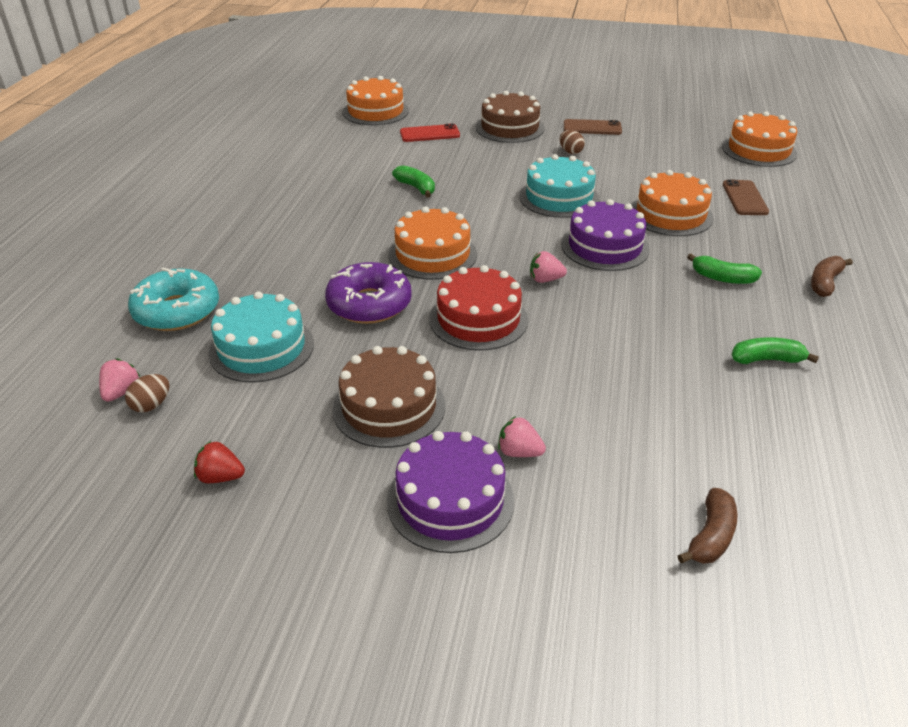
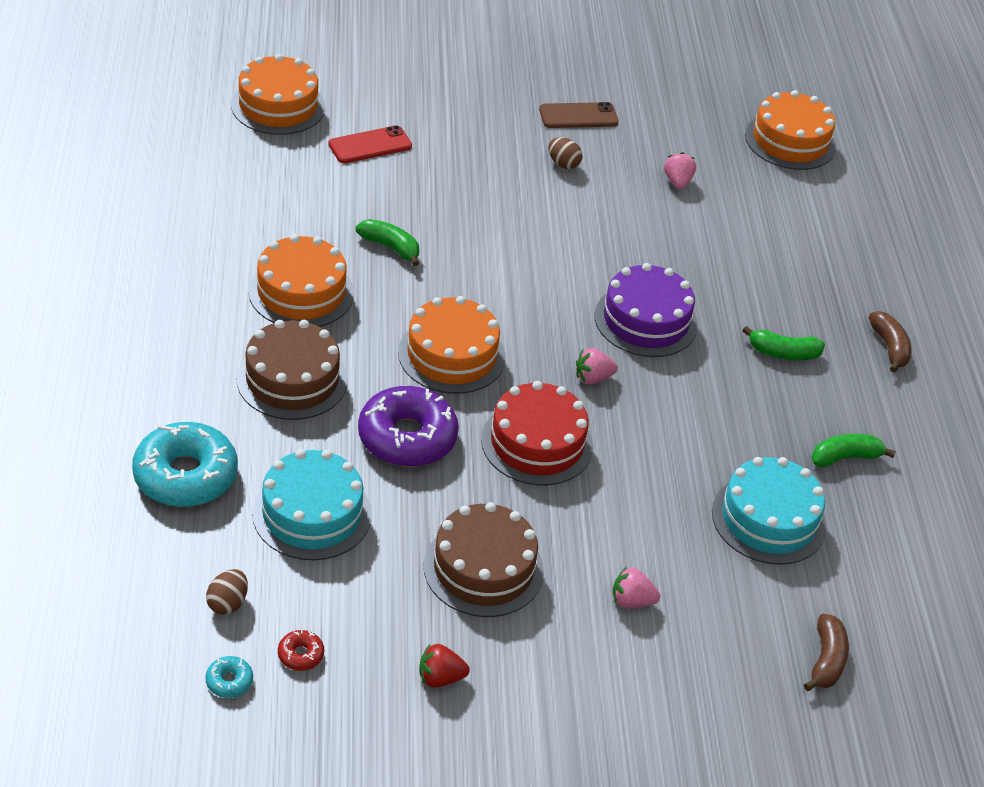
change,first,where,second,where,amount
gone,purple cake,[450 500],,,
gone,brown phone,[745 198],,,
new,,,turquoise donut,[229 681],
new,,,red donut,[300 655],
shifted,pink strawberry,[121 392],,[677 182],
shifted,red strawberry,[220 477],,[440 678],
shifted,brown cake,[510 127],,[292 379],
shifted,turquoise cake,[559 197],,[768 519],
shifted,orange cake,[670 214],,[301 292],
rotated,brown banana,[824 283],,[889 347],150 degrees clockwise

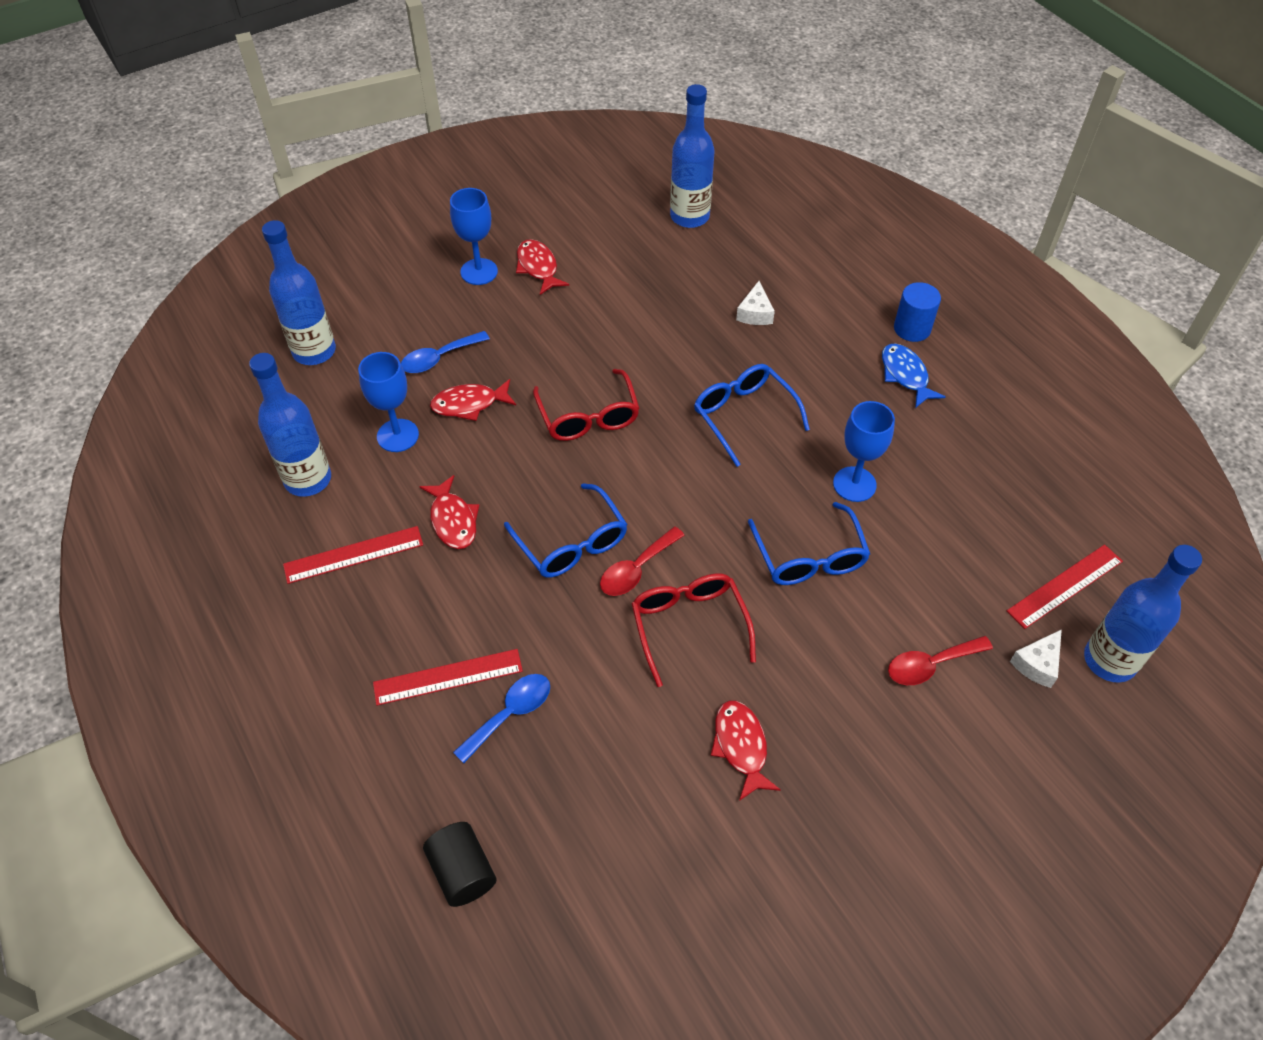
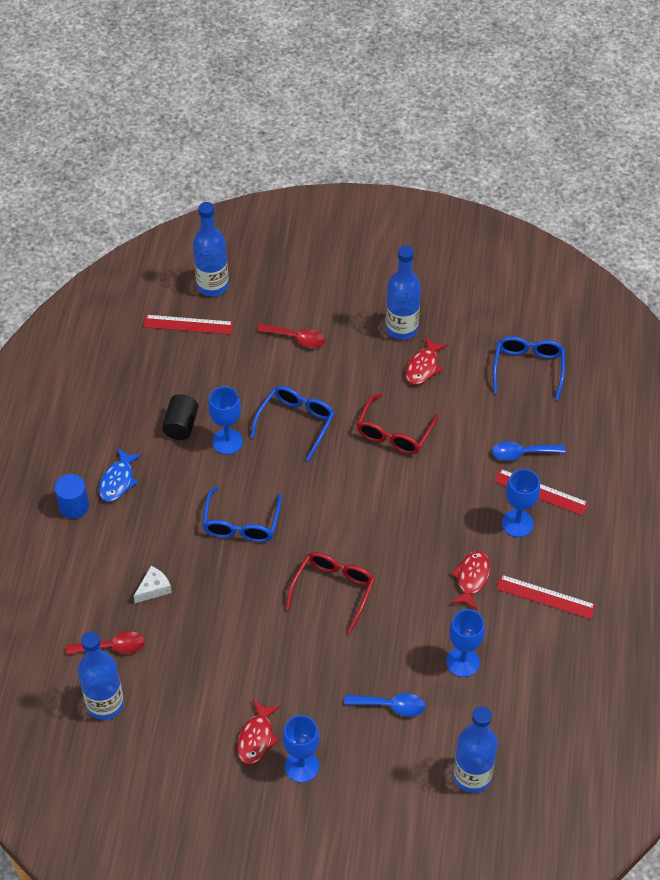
change,first,where,second,where,amount
gone,red fish,[469 404],,,
gone,white cheese,[1037 664],,,
new,,,blue goblet,[517 523],
shifted,blue bottle,[308 479],,[401 328],
shifted,black cylinder,[462 872],,[181 425],
shifted,blue glasses,[572 543],,[528 368],
shifted,red spoon,[636 569],,[112 647],

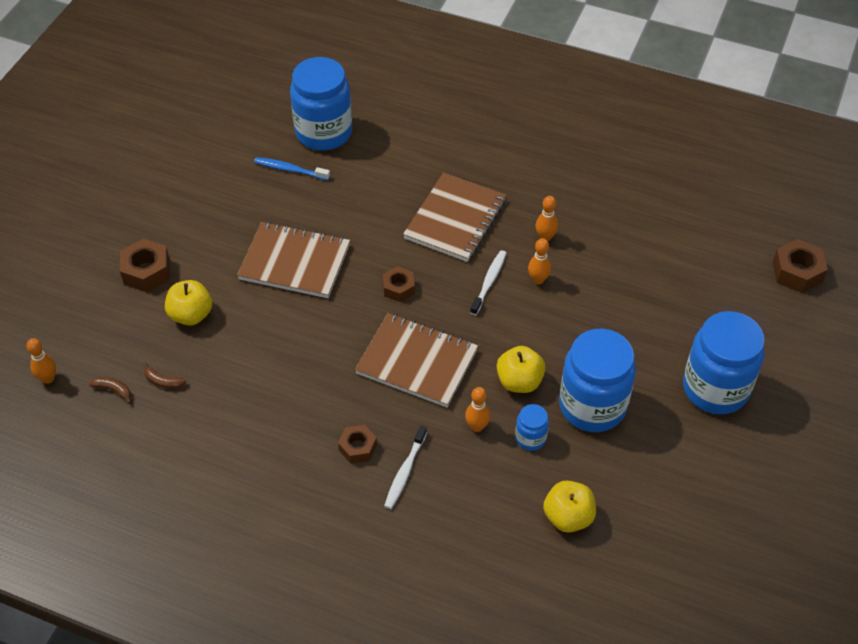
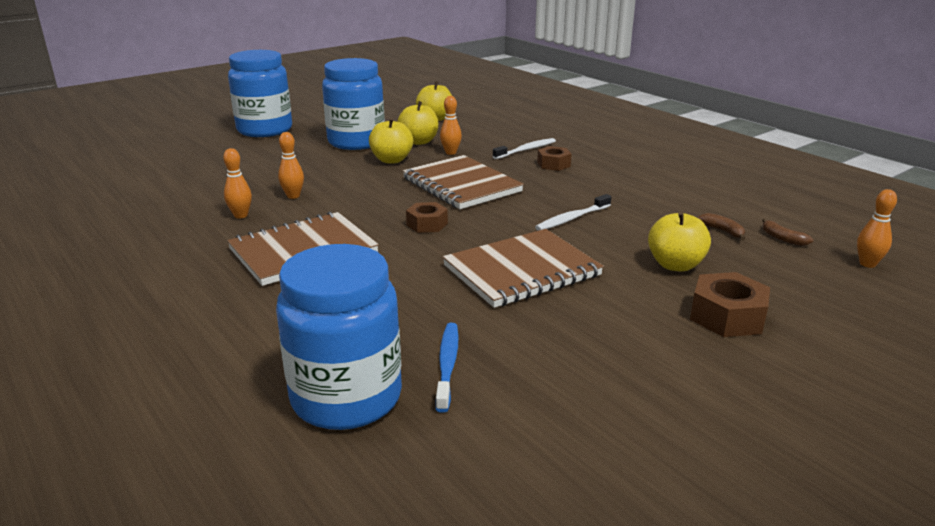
change,first,where,second,where,amount
gone,brown nut,[797 272],,,
shifted,white toothbrush,[489 282],,[572 218],
swapped,blue jar,[530 438],yellow apple,[419 142],
rotated,brown notebook,[294 262],,[521 271],75 degrees counterclockwise
rotated,blue toothbrush,[290 169],,[447 365],135 degrees counterclockwise

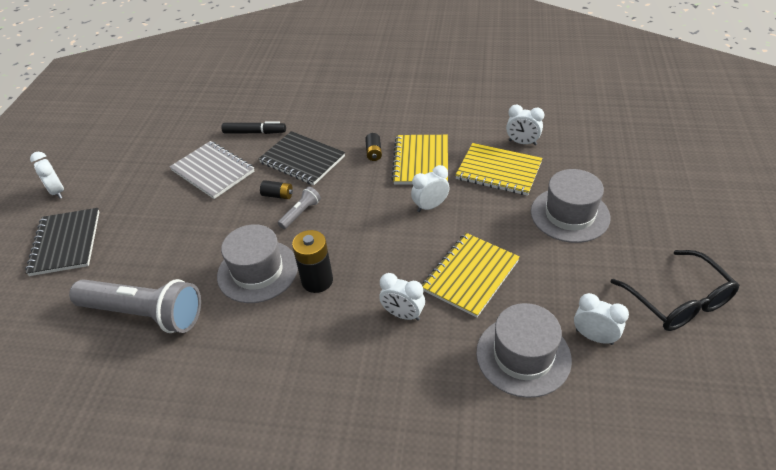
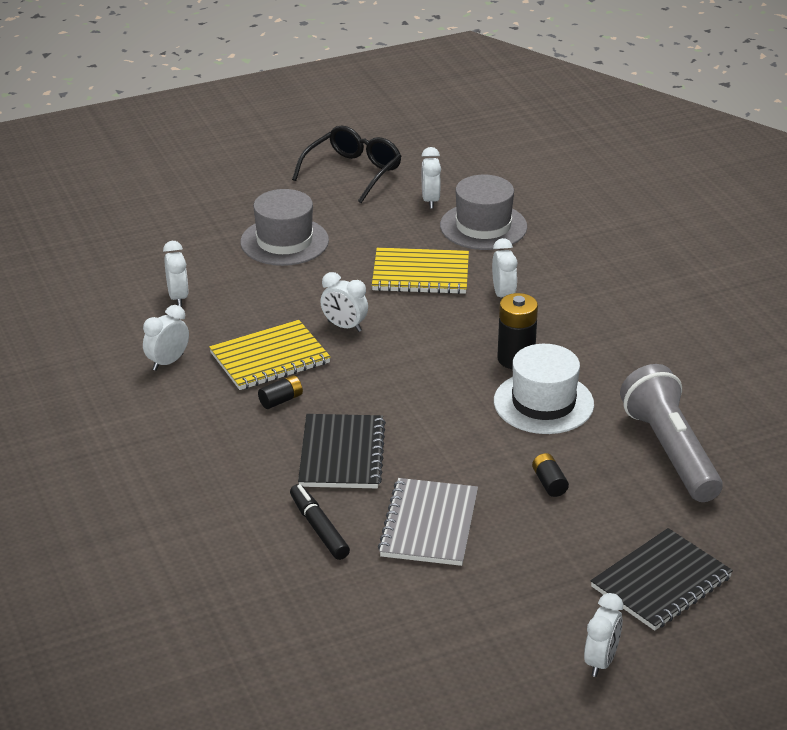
change,first,where,second,where,amount
gone,grey flashlight,[300 213],,,
gone,yellow notebook,[498 171],,,
new,,,white clock,[168 362],
shifted,black battery,[278 195],,[549 483],
repainted,grey hat,[257 271],white hat,[543 403],

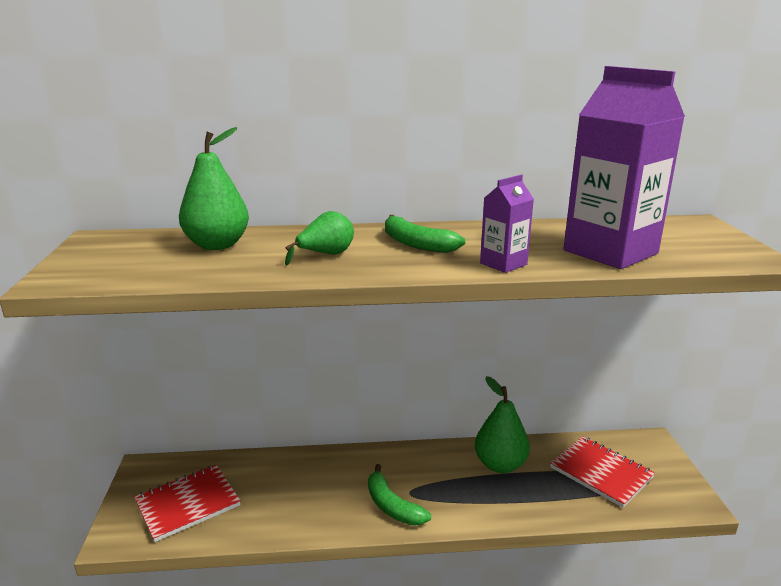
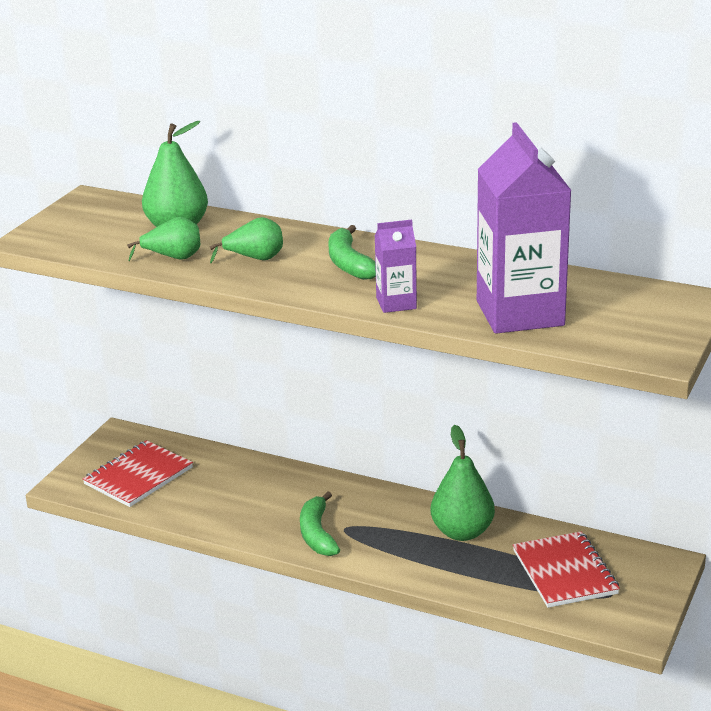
change,first,where,second,where,amount
new,,,green pear,[173 258],
rotated,red notebook,[188 504],,[138 476],45 degrees counterclockwise

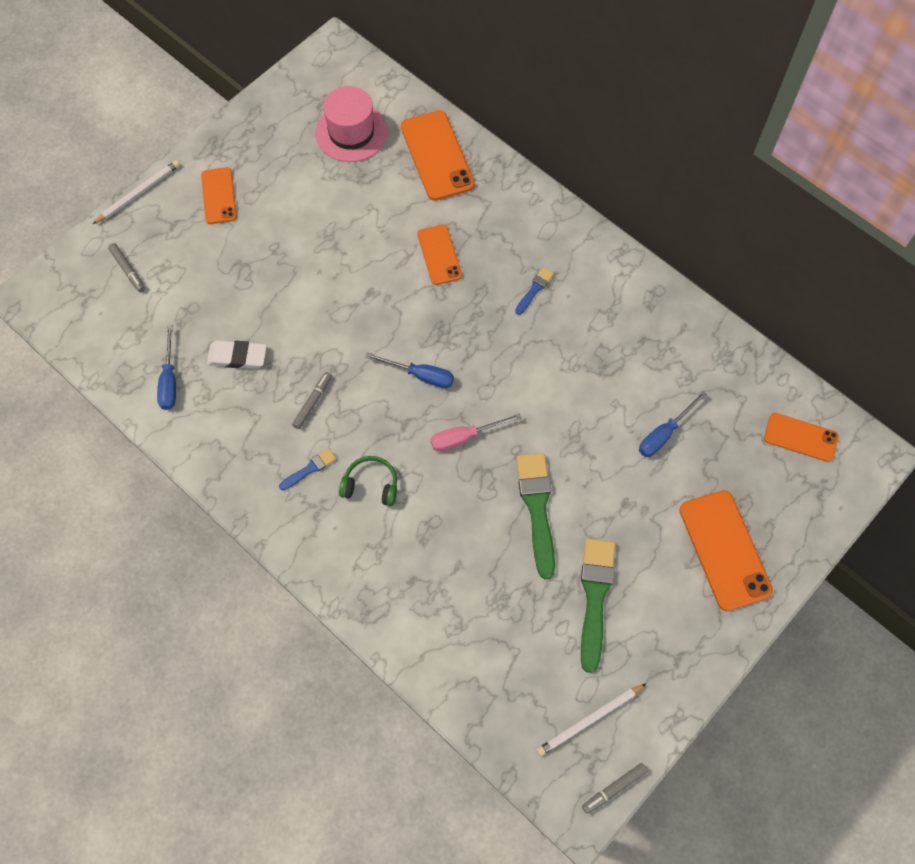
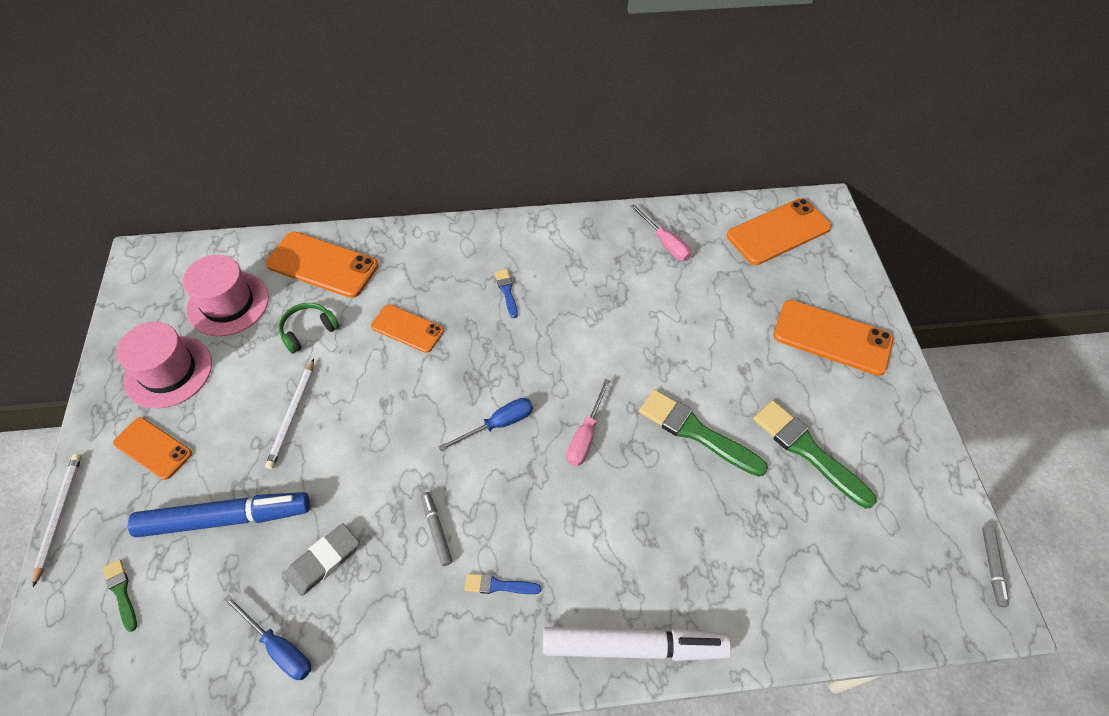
change,first,where,second,where,amount
gone,blue screwdriver,[664 433],,,
new,,,pink hat,[168 371],
new,,,blue marker,[225 518],
new,,,white marker,[633 646],
new,,,pink screwdriver,[665 243],
shifted,green headphones,[371 485],,[308 331],
shifted,white pencil,[590 720],,[292 415],
swapped,grey marker,[128 270],green brush,[121 592],
repainted,white eraser,[237 356],grey eraser,[324 560],
rotated,blue brush,[310 469],,[498 585],90 degrees counterclockwise
scaled,orange phone,[800 437],,[778 232],x1.61

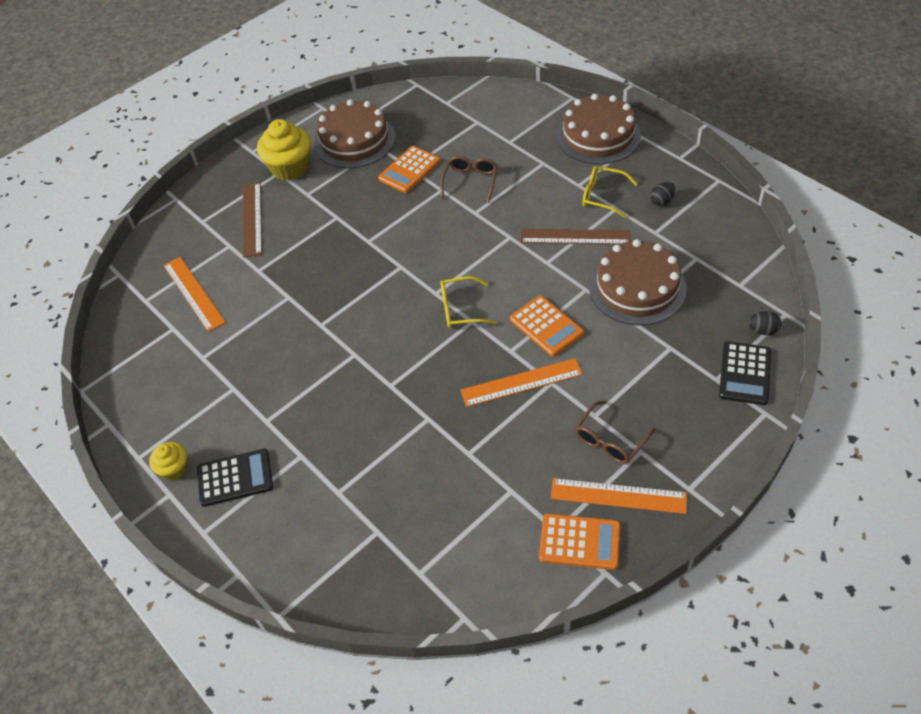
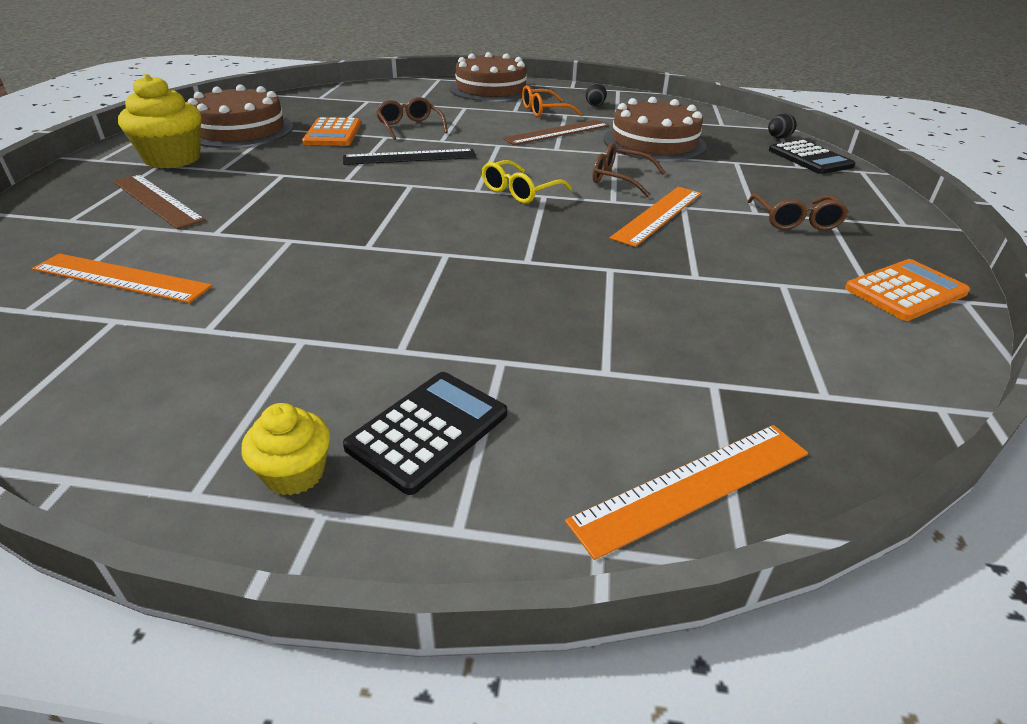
change,first,where,second,where,amount
new,,,black ruler,[410 157],
shifted,orange ruler,[618 496],,[693 486],
swapped,orange calculator,[546 326],brown glasses,[619 179],
repainted,yellow glasses,[602 196],orange glasses,[544 111],

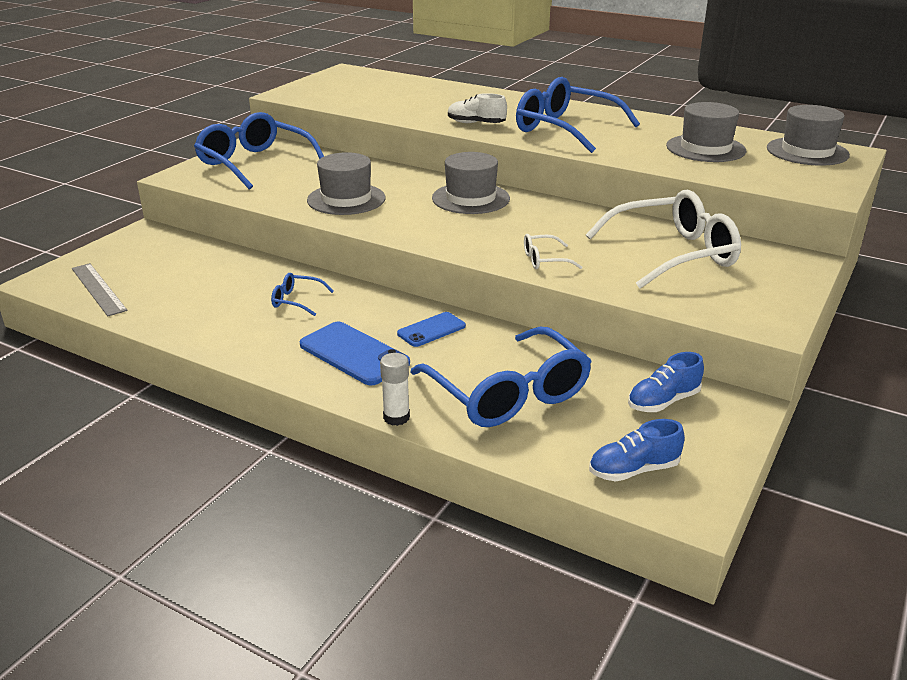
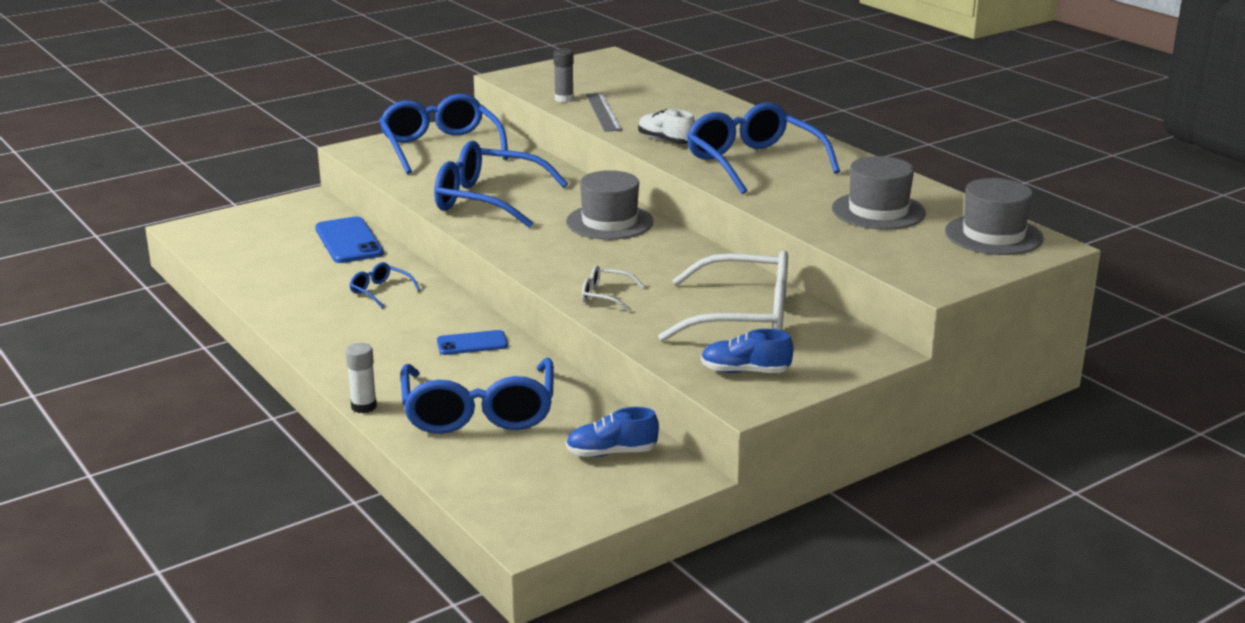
change,first,where,second,where,amount
new,,,grey glue stick,[564 99],
shifted,grey ruler,[98 289],,[603 112],
shifted,blue phone,[354 354],,[349 241],
shifted,blue shoe,[633 470],,[745 371],
swapped,grey hat,[346 199],blue glasses,[487 200],

